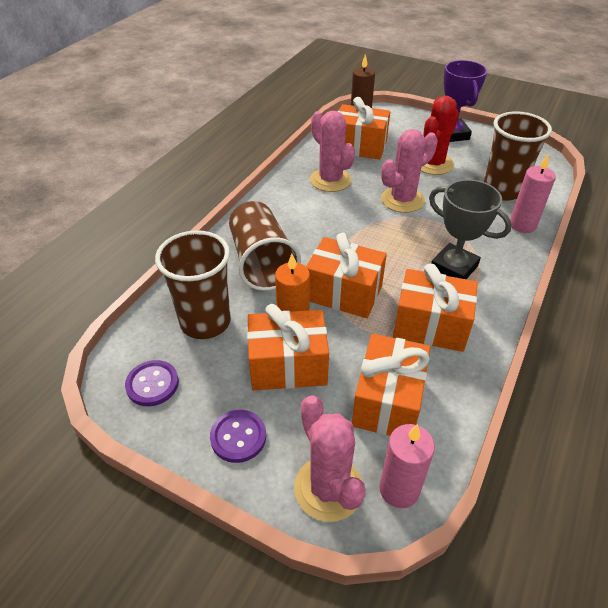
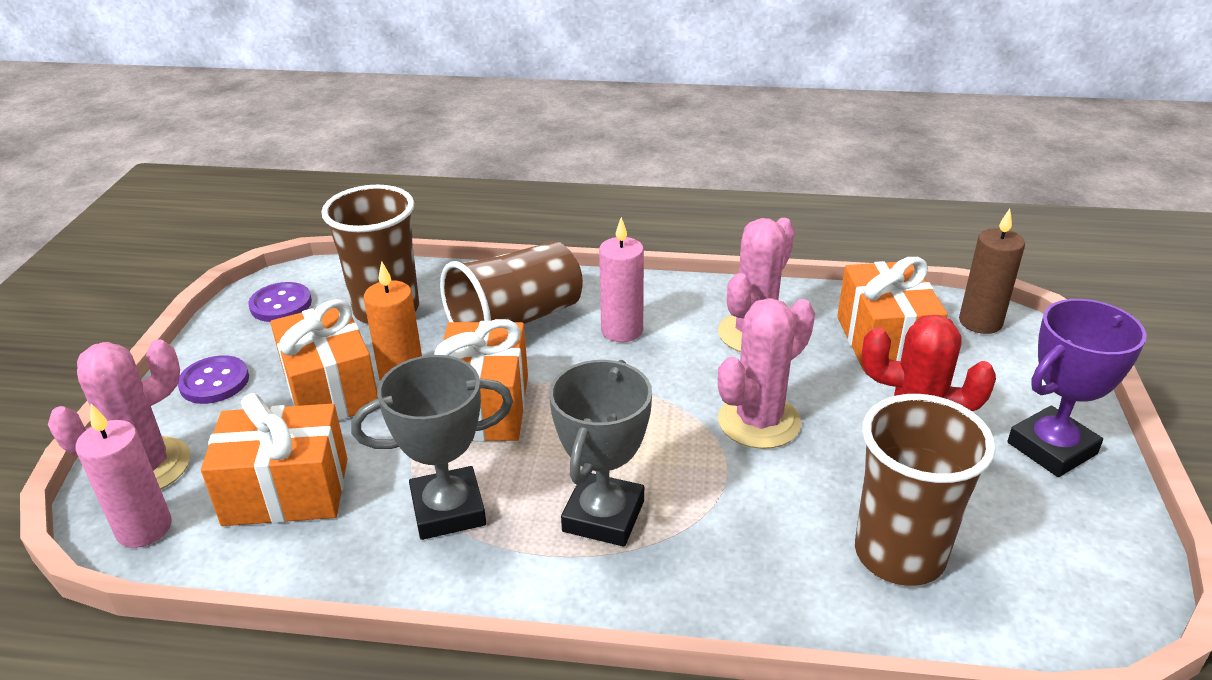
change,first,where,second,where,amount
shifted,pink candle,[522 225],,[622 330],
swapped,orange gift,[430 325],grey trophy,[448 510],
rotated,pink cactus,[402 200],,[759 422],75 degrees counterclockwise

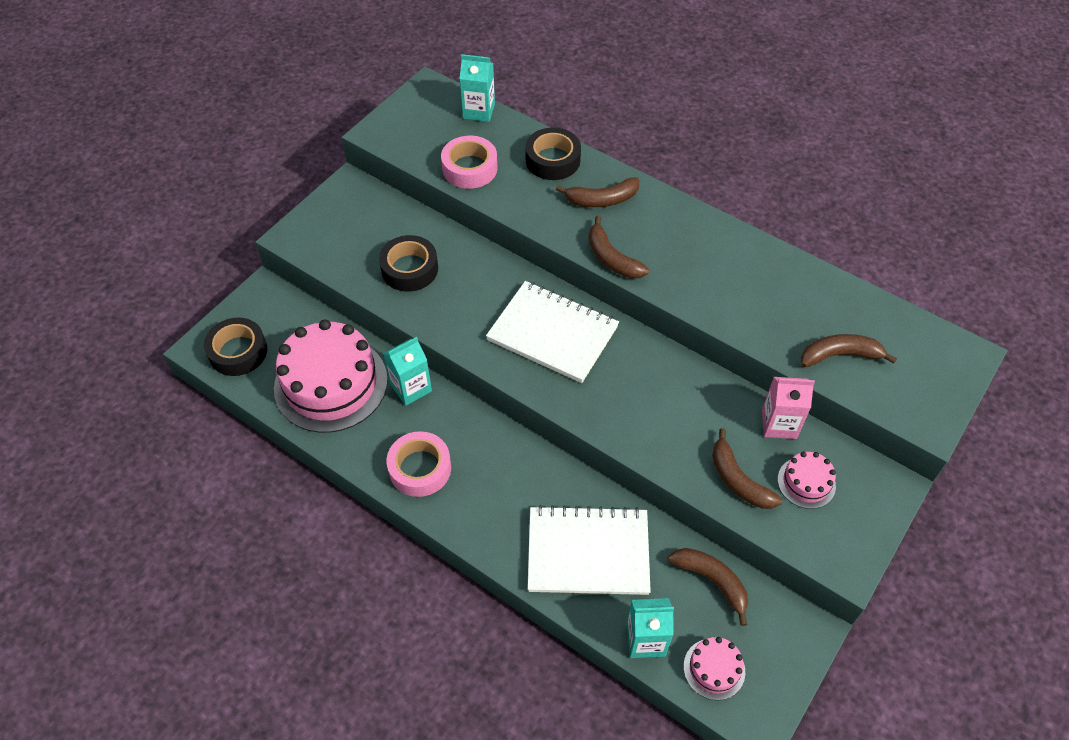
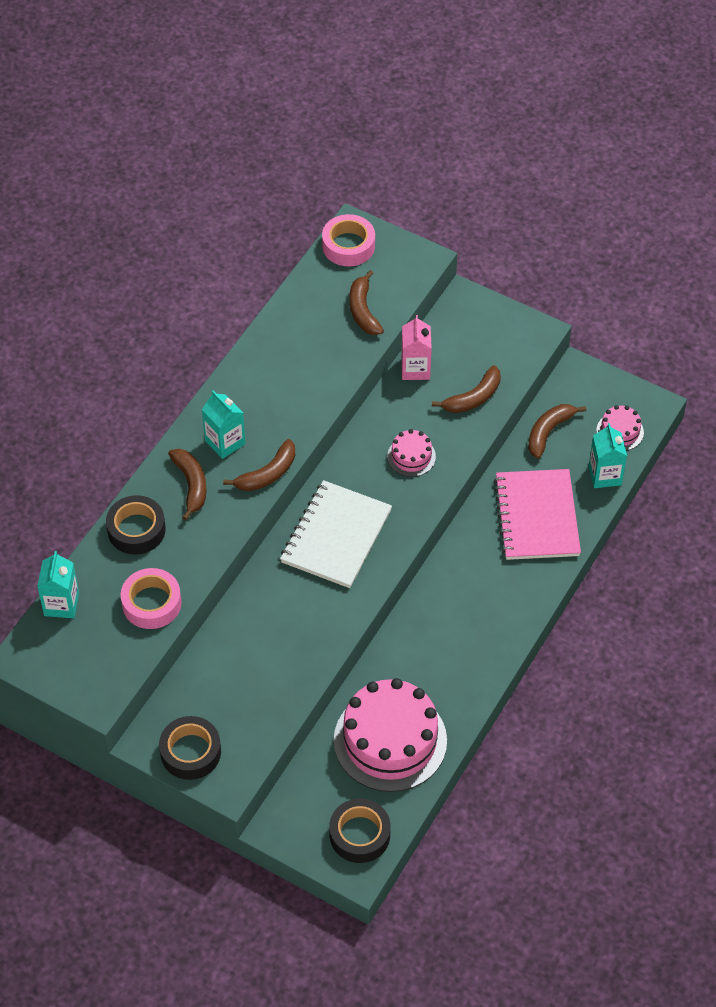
change,first,where,second,where,amount
shifted,black tape,[409 269],,[190 752],
shifted,turquoise carton,[411 388],,[225 442],
shifted,pink tape,[420 468],,[348 246],
shifted,pink cake,[806 482],,[411 456],
repainted,white notebook,[588 552],pink notebook,[537 516],

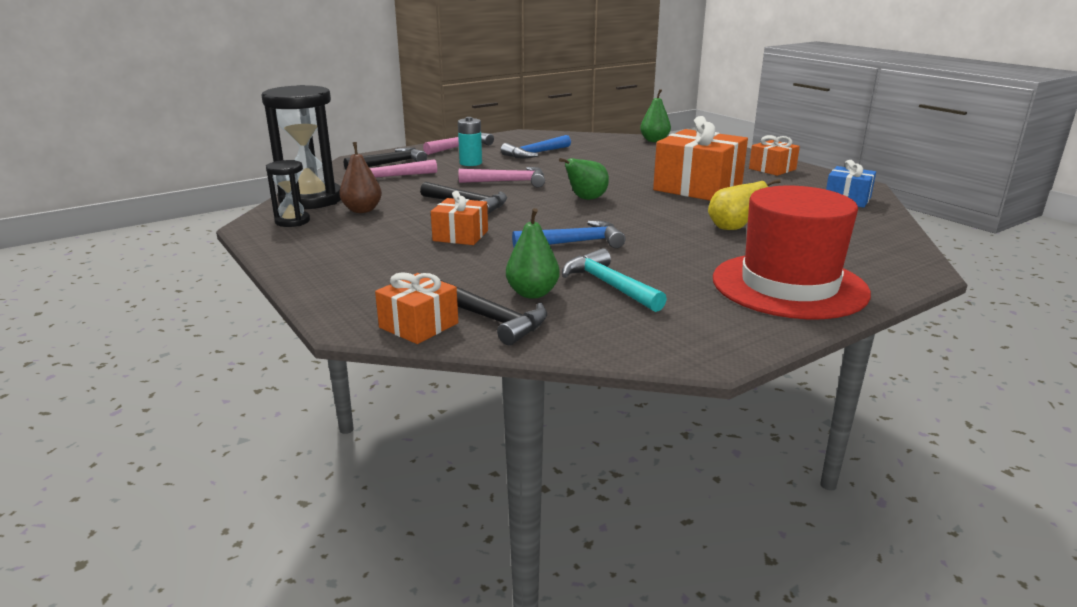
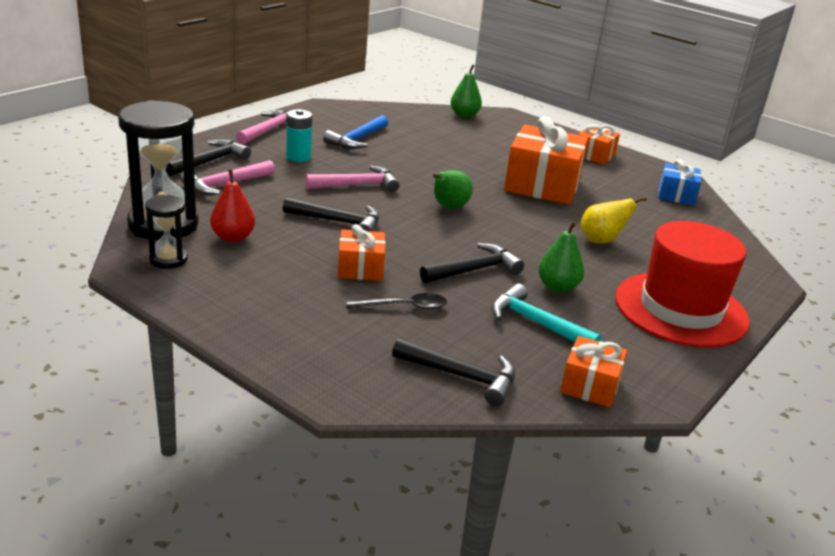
change,first,where,second,where,amount
new,,,black spoon,[404 307],
shifted,orange gift,[419 325],,[590 385],
shifted,green pear,[532 293],,[557 287],
repainted,brown pear,[362 210],red pear,[233 237],
repainted,blue hammer,[574 243],black hammer,[474 270],

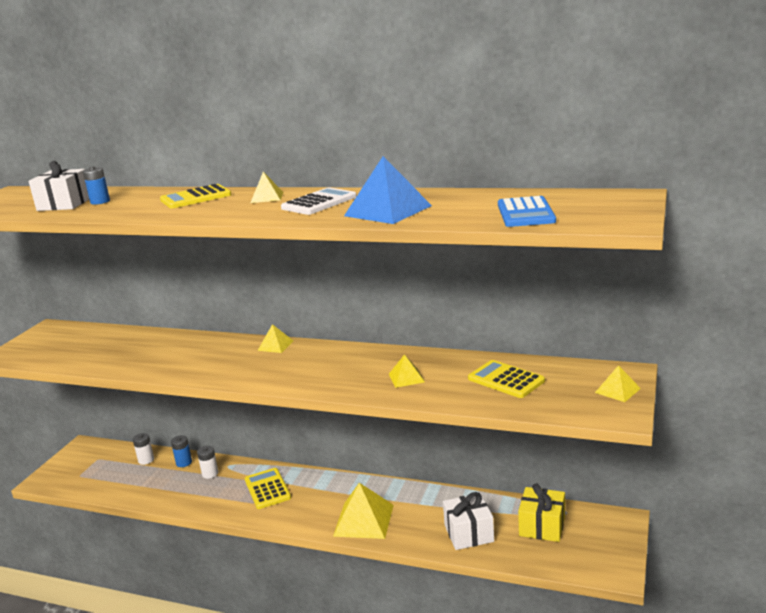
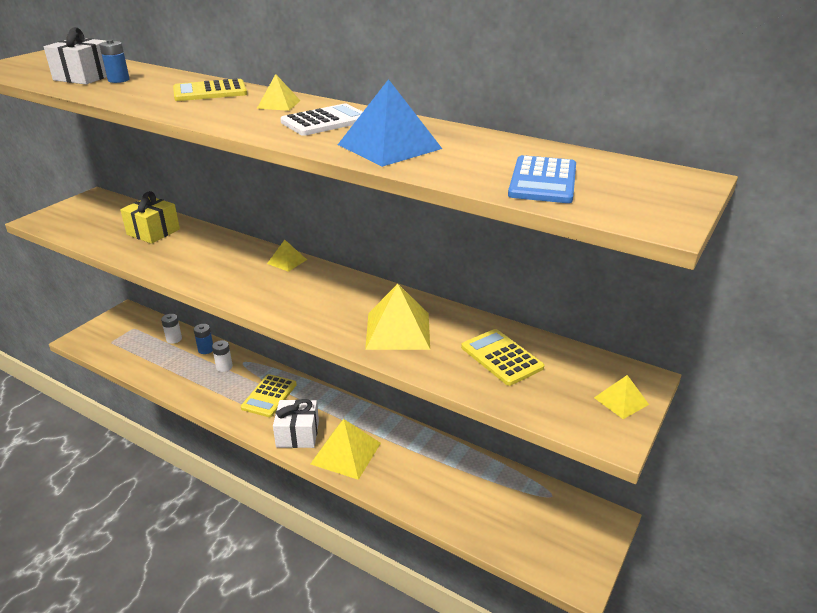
change,first,where,second,where,amount
shifted,white gift,[469 533],,[297 434],
shifted,yellow gift,[542 526],,[153 232],
rotated,yellow calculator,[267 489],,[269 396],150 degrees counterclockwise
scaled,yellow pyramid,[406 378],,[398 330],x1.88

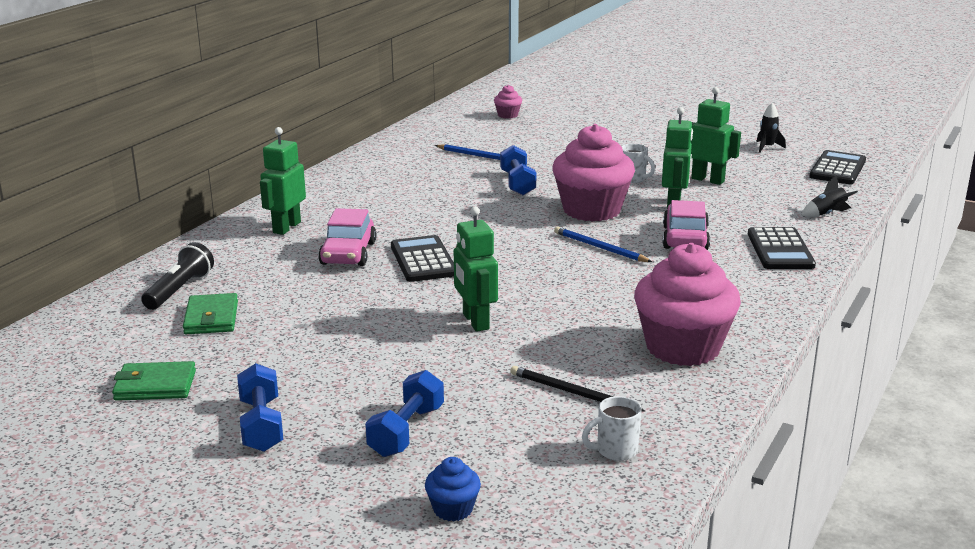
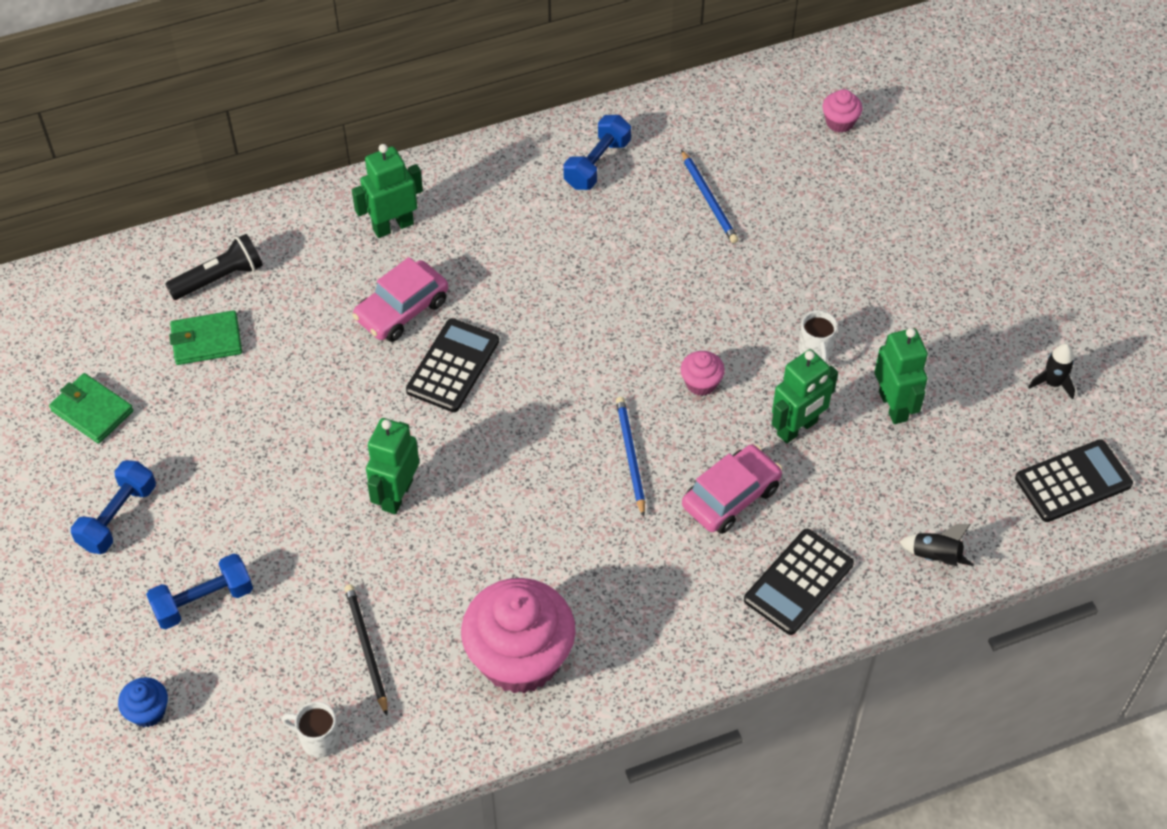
change,first,where,second,where,amount
shifted,blue dumbbell,[517 183],,[597 164],
rotated,green wallet,[211 318],,[206 340],45 degrees clockwise
scaled,pink cupcake,[591 210],,[701 383],x0.43

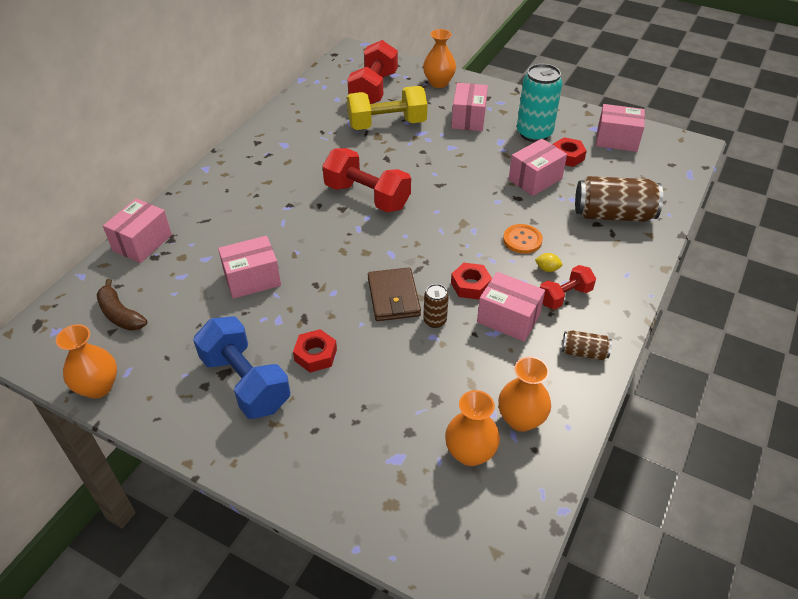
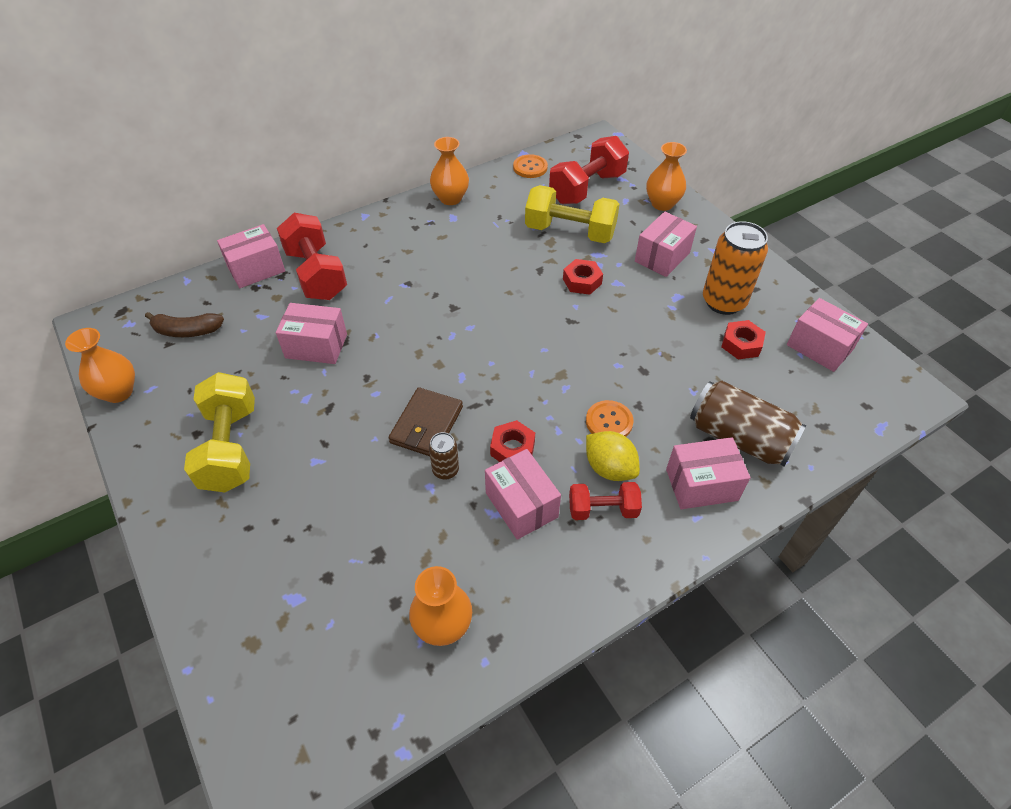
change,first,where,second,where,amount
gone,brown can,[584 352],,,
new,,,orange button,[530 167],
shifted,red nut,[315 355],,[582 281],
shifted,red dumbbell,[367 196],,[316 274],
shifted,orange vase,[470 453],,[450 198],
shifted,pink box,[535 179],,[701 484],
repainted,blue dumbbell,[245 382],yellow dumbbell,[230 447],
repainted,turquoise can,[534 133],orange can,[723 302],
rotated,brown banana,[120 314],,[187 331],75 degrees counterclockwise
scaled,yellow lemon,[547 269],,[609 468],x1.96

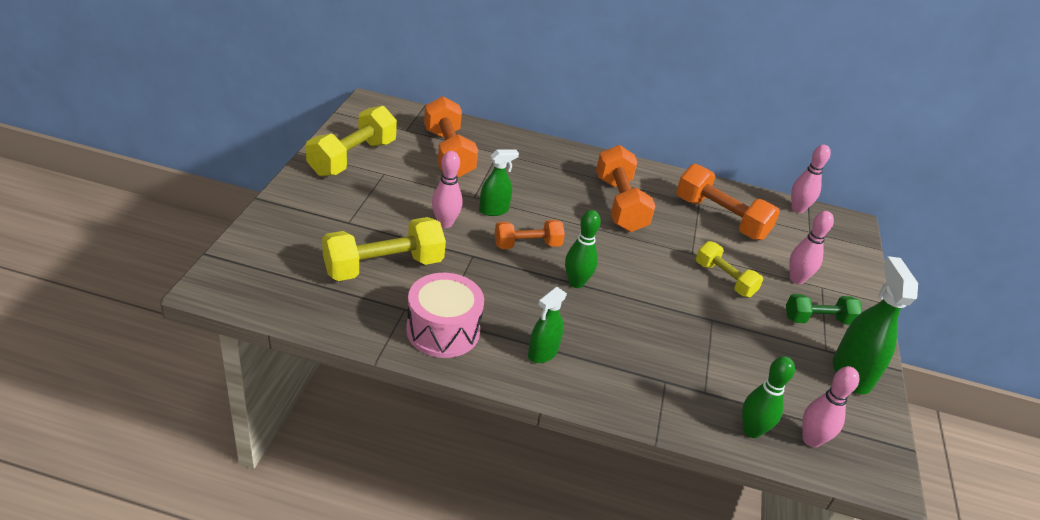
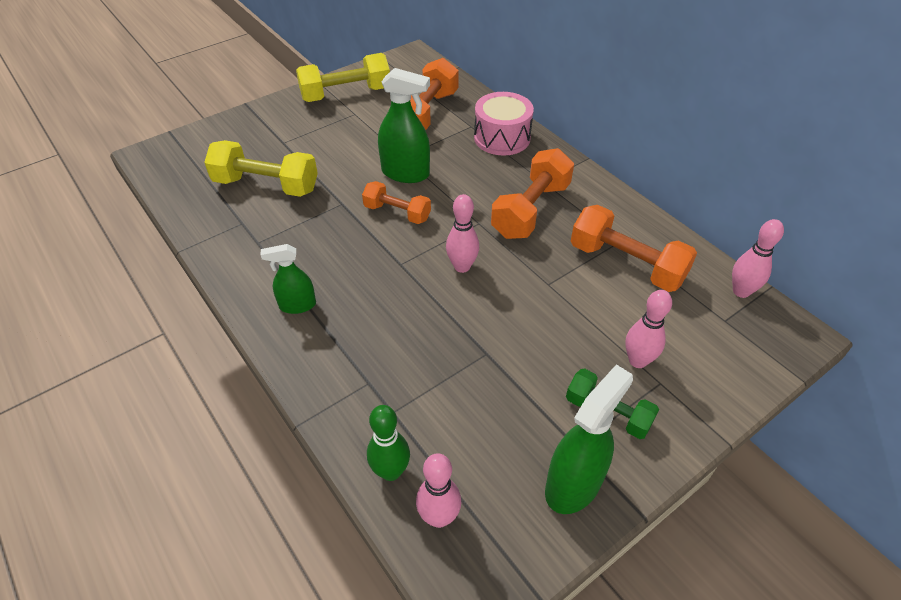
change,first,where,second,where,amount
gone,green bowling pin,[576 283],,,
gone,yellow dumbbell,[724 279],,,
shifted,pink drum,[443 330],,[502 138],
shifted,pink bowling pin,[445 223],,[462 266],
rotated,orange dumbbell,[720 218],,[626 264],45 degrees counterclockwise
scaled,green spray bottle,[494 210],,[405 173],x1.62

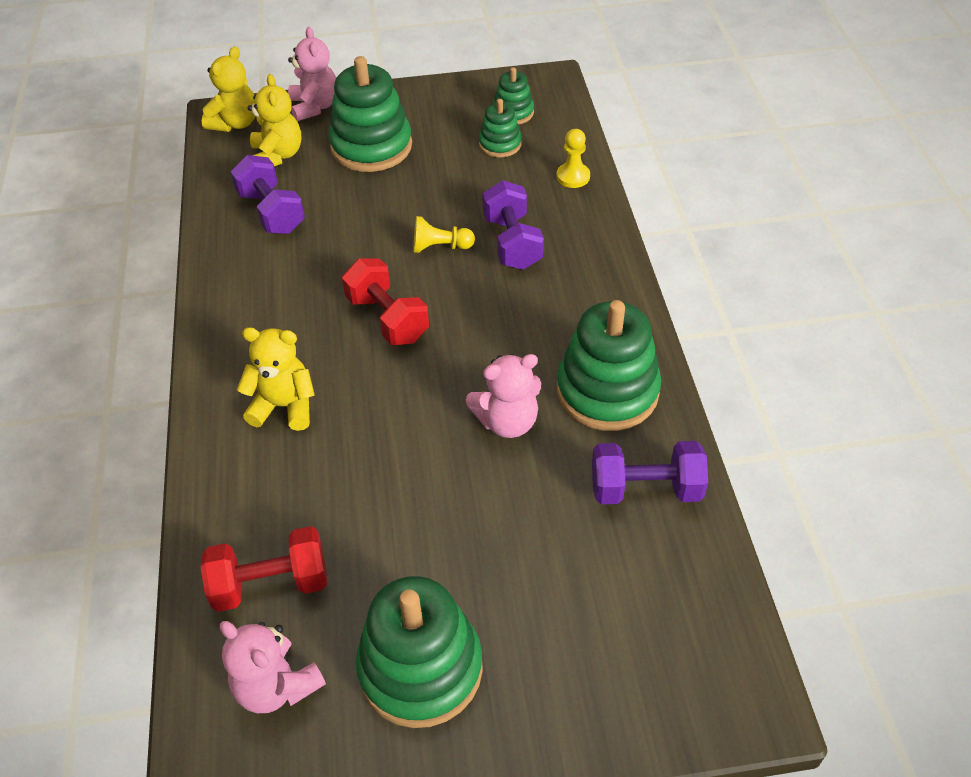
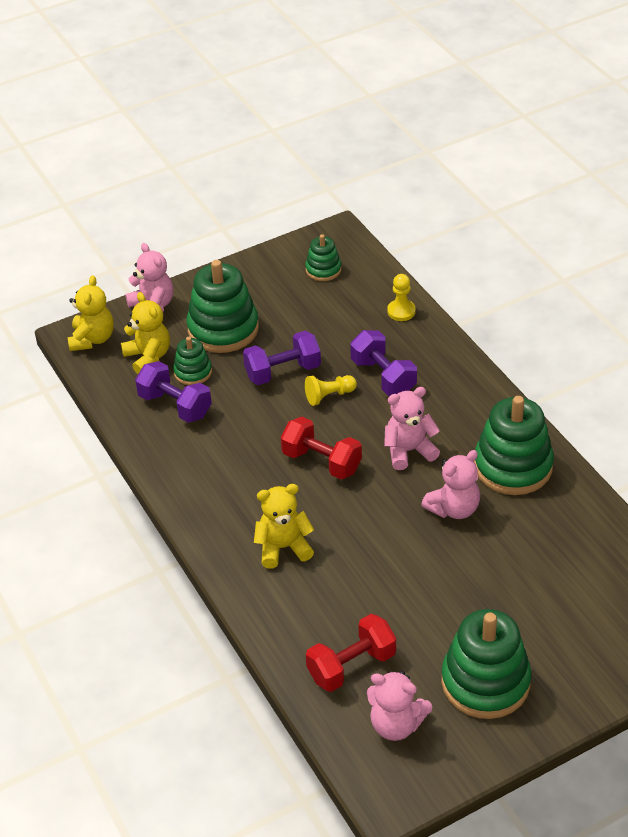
change,first,where,second,where,amount
new,,,pink teddy bear,[409 451],
shifted,green stacking toy,[500 144],,[193 372],
shifted,purple dumbbell,[645 489],,[283 372],

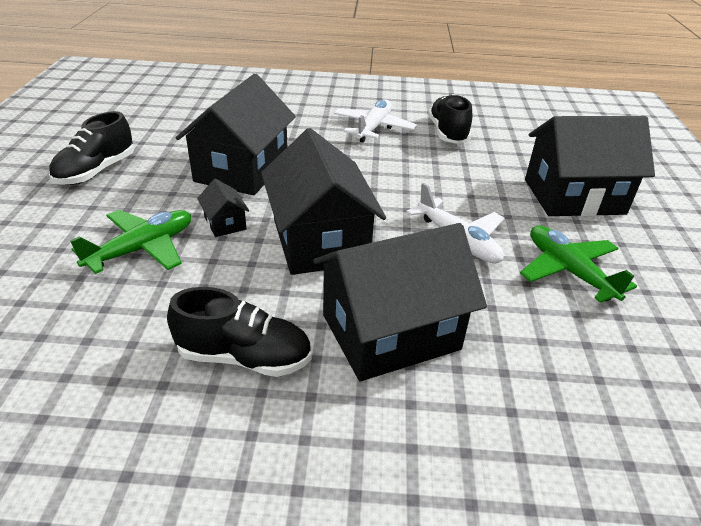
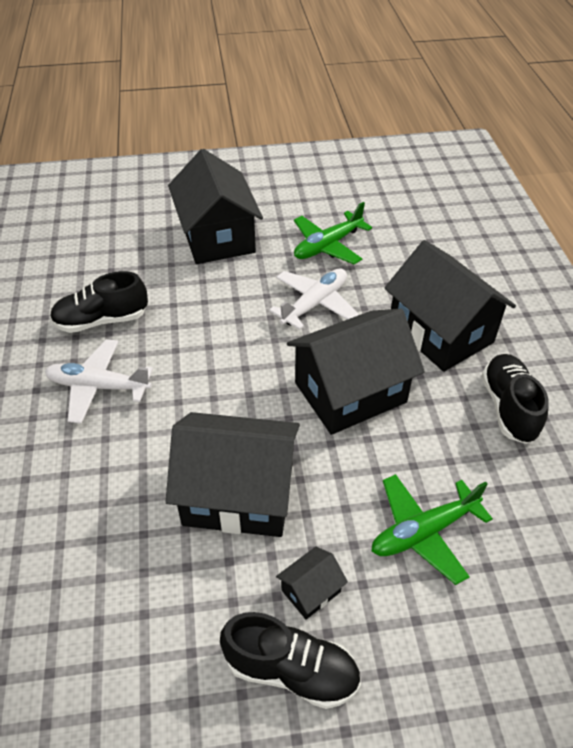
change,first,where,second,where,amount
shifted,black house,[225 223],,[311 591],
rotated,green plane,[142 249],,[423 532],60 degrees counterclockwise

